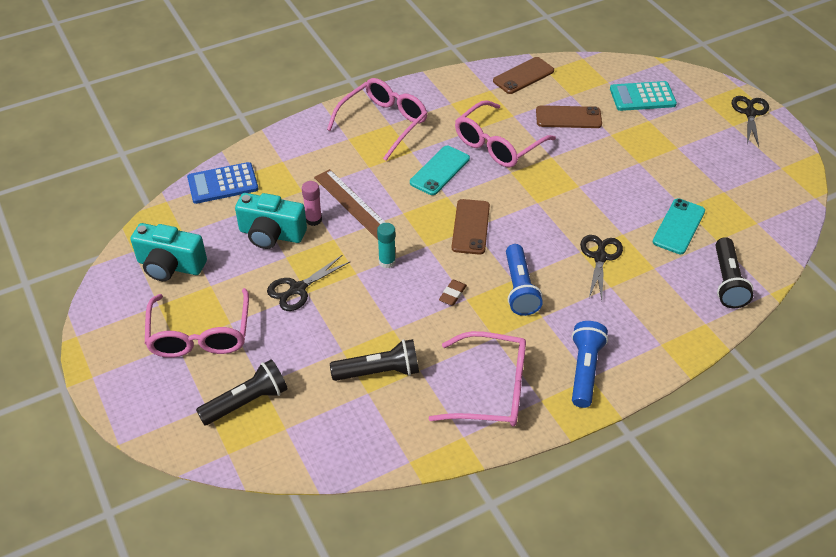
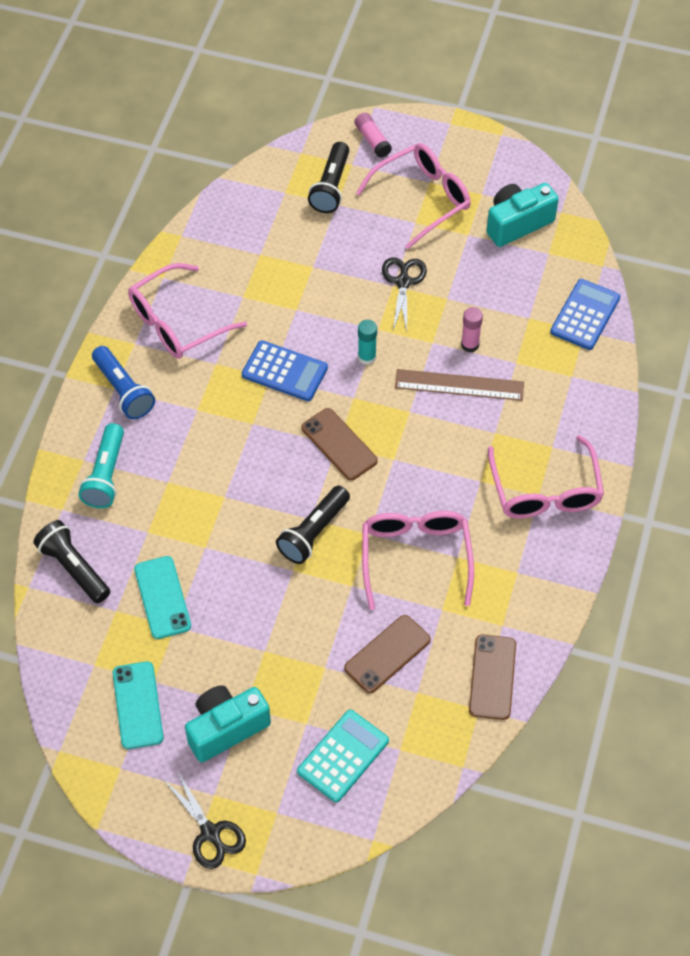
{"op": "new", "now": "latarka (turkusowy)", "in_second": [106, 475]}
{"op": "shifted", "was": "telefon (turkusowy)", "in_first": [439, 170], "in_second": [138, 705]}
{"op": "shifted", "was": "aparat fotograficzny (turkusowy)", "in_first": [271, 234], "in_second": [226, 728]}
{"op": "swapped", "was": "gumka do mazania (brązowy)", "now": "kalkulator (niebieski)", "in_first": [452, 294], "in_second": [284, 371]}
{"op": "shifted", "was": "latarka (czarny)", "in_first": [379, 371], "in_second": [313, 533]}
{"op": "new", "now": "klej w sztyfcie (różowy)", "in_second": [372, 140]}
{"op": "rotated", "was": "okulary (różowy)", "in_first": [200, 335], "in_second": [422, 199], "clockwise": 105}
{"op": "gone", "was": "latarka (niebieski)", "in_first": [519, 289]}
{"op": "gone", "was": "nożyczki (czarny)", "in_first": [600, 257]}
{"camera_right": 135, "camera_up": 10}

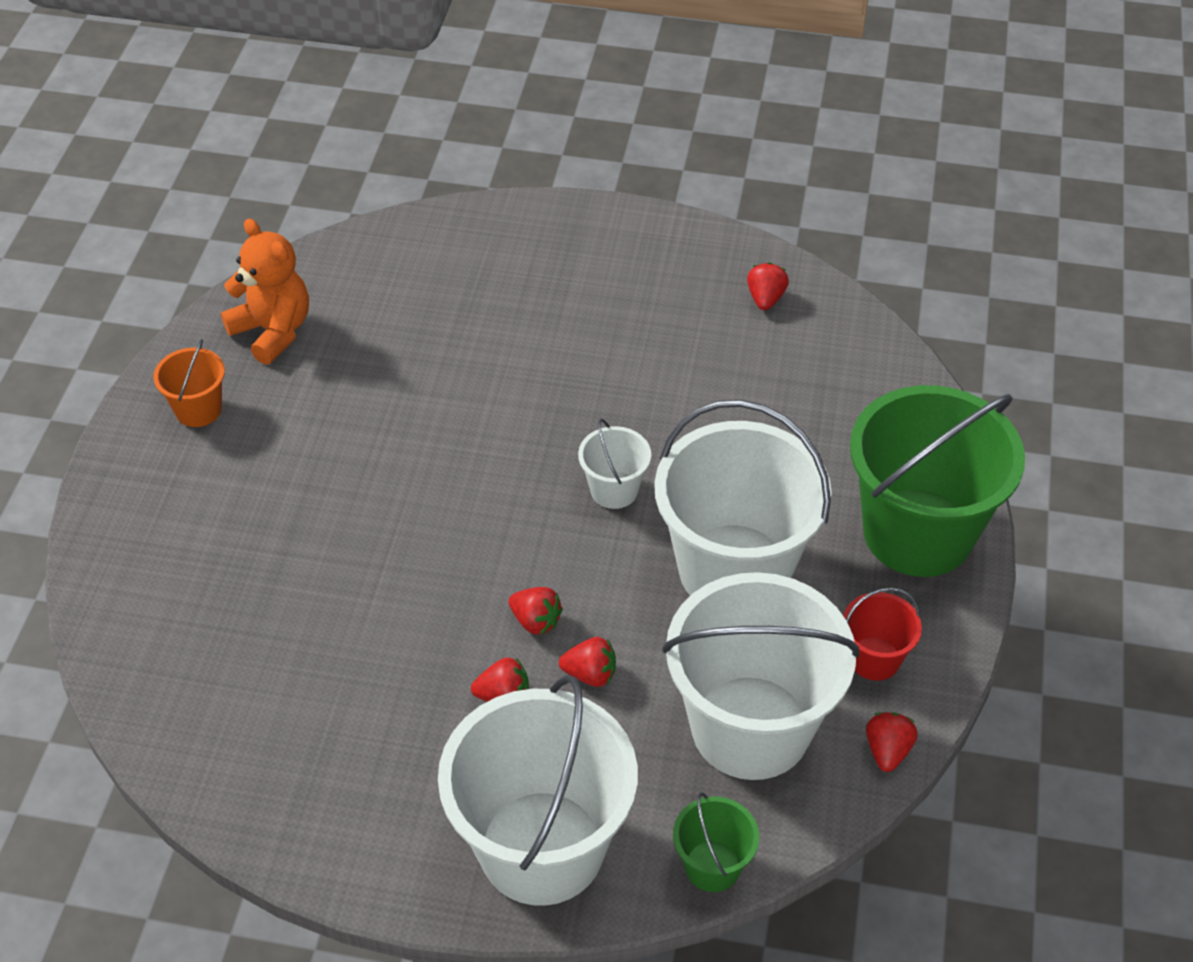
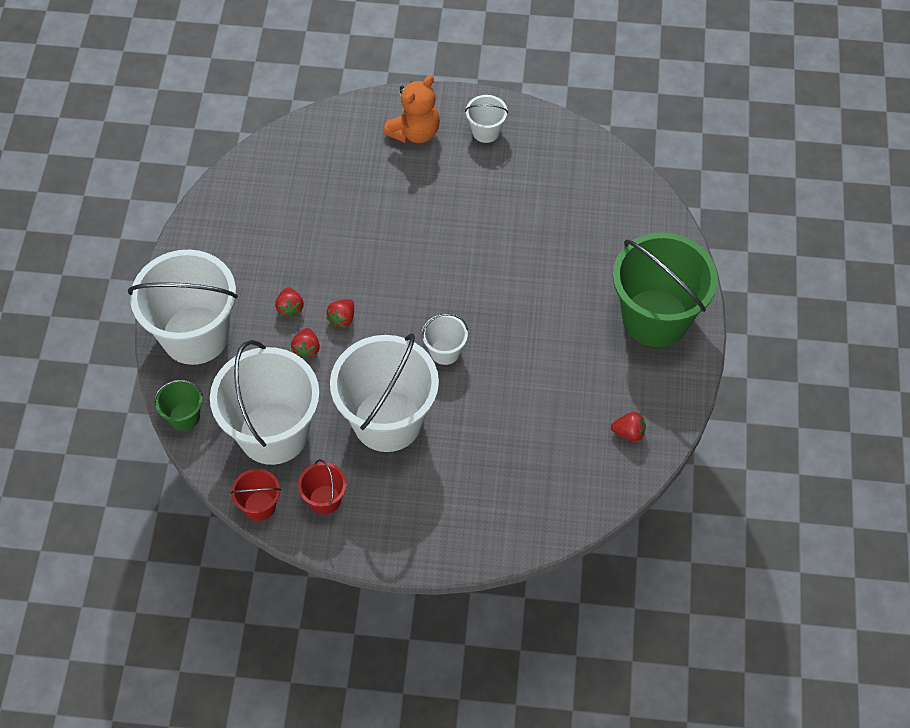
{"op": "swapped", "was": "truskawka (czerwony)", "now": "wiadro (czerwony)", "in_first": [887, 750], "in_second": [259, 506]}
{"op": "shifted", "was": "miś (pomarańczowy)", "in_first": [273, 331], "in_second": [415, 132]}
{"op": "repainted", "was": "wiadro (pomarańczowy)", "now": "wiadro (biały)", "in_first": [198, 409], "in_second": [486, 131]}
{"op": "shifted", "was": "wiadro (zielony)", "in_first": [918, 532], "in_second": [655, 318]}
{"camera_right": 85, "camera_up": 10}

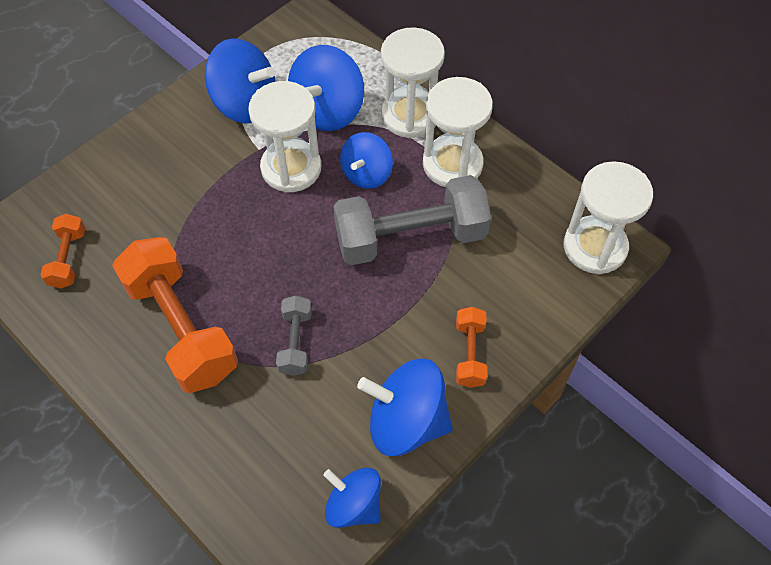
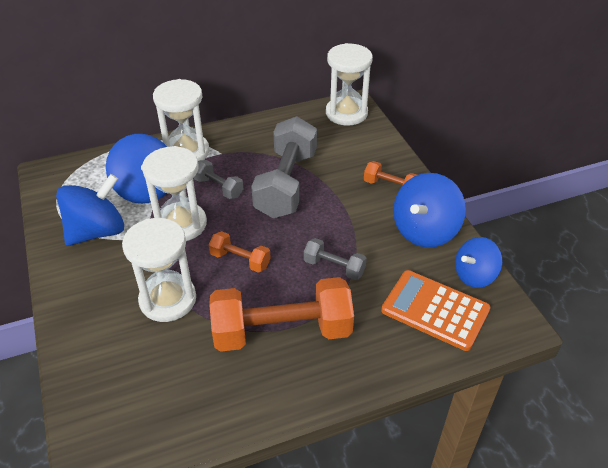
{"op": "shifted", "was": "klepsydra (biały)", "in_first": [452, 164], "in_second": [168, 300]}
{"op": "swapped", "was": "bączek (niebieski)", "now": "hantel (szary)", "in_first": [367, 174], "in_second": [218, 187]}
{"op": "shifted", "was": "hantel (pomarańczowy)", "in_first": [68, 258], "in_second": [240, 260]}
{"op": "new", "now": "kalkulator (pomarańczowy)", "in_second": [435, 310]}
{"camera_right": -65, "camera_up": -15}

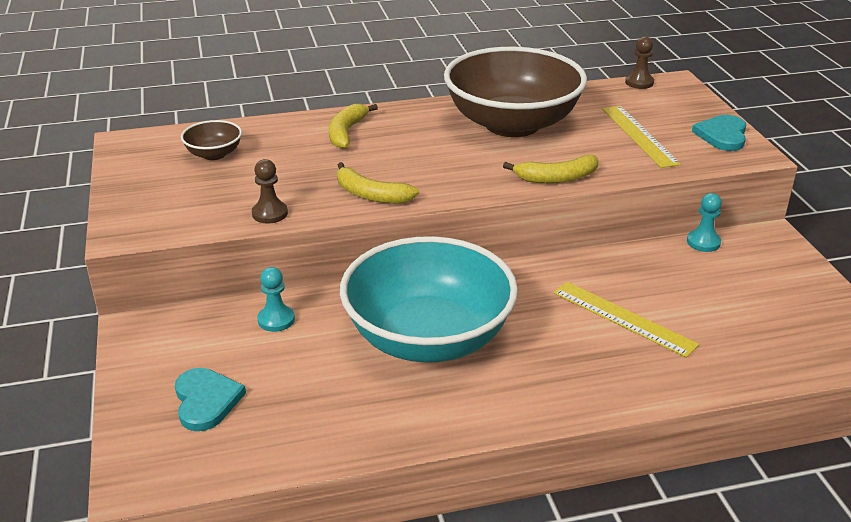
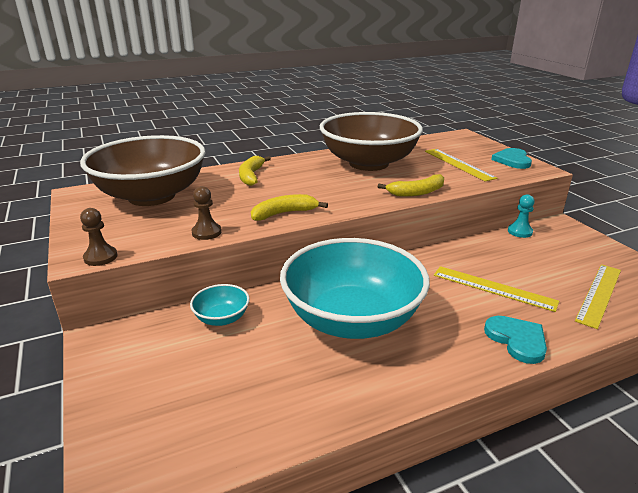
{"op": "scaled", "was": "miska (brązowy)", "in_first": [214, 154], "in_second": [152, 196], "ratio": 2.45}
{"op": "shifted", "was": "pionek (brązowy)", "in_first": [639, 82], "in_second": [100, 257]}
{"op": "swapped", "was": "pionek (turkusowy)", "now": "miska (turkusowy)", "in_first": [276, 320], "in_second": [222, 318]}
{"op": "rotated", "was": "banan (żółty)", "in_first": [371, 195], "in_second": [284, 213], "clockwise": 135}
{"op": "shifted", "was": "serce (turkusowy)", "in_first": [206, 401], "in_second": [517, 340]}
{"op": "new", "now": "linijka (żółty)", "in_second": [599, 294]}
{"camera_right": -10, "camera_up": -5}

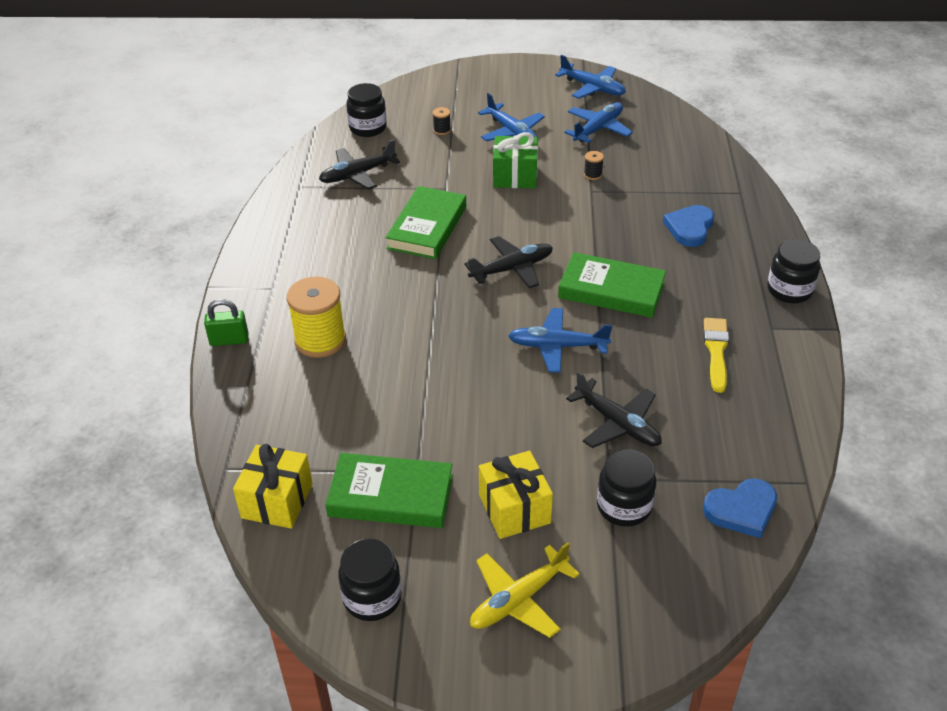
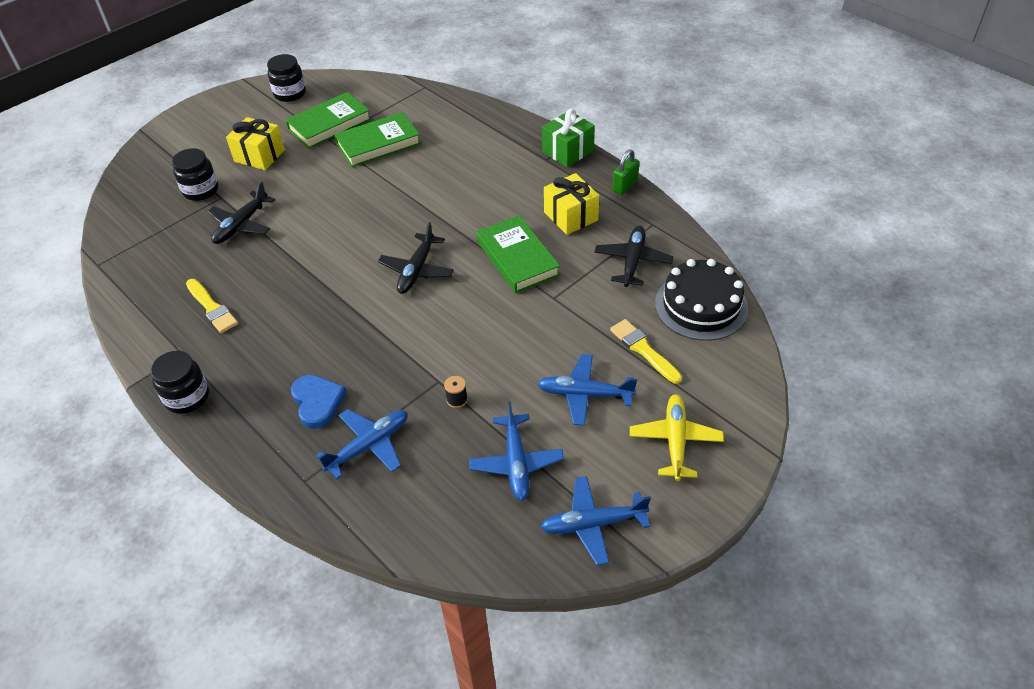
{"op": "rotated", "was": "samolot (czarny)", "in_first": [617, 423], "in_second": [242, 224], "clockwise": -60}
{"op": "shifted", "was": "samolot (niebieski)", "in_first": [558, 346], "in_second": [368, 446]}
{"op": "shifted", "was": "książka (zielony)", "in_first": [611, 290], "in_second": [378, 144]}
{"op": "shifted", "was": "prezent (zielony)", "in_first": [515, 176], "in_second": [568, 151]}
{"op": "shifted", "was": "prezent (żółty)", "in_first": [277, 501], "in_second": [571, 216]}
{"op": "swapped", "was": "szpulka (czarny)", "now": "pędzel (żółty)", "in_first": [442, 130], "in_second": [643, 350]}
{"op": "shifted", "was": "kłódka (zielony)", "in_first": [229, 340], "in_second": [625, 186]}
{"op": "shifted", "was": "samolot (żółty)", "in_first": [519, 599], "in_second": [675, 441]}
{"op": "swapped", "was": "słoik (czarny)", "now": "tort (czarny)", "in_first": [368, 128], "in_second": [701, 305]}
{"op": "gone", "was": "szpulka (żółty)", "in_first": [320, 340]}
{"op": "gone", "was": "serce (niebieski)", "in_first": [741, 510]}
{"camera_right": 135, "camera_up": 5}

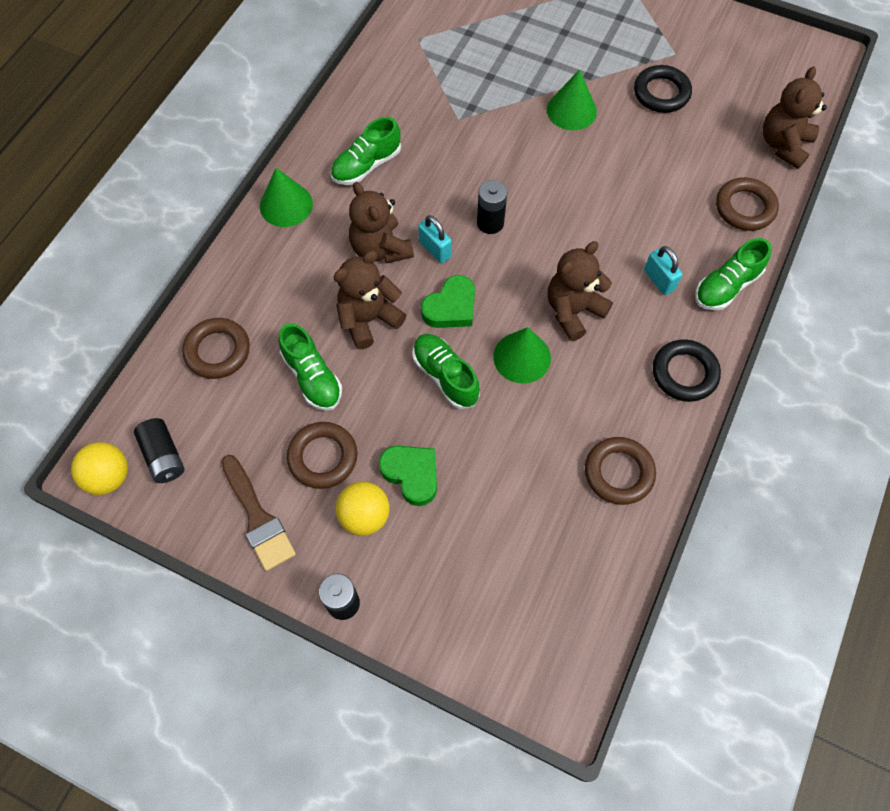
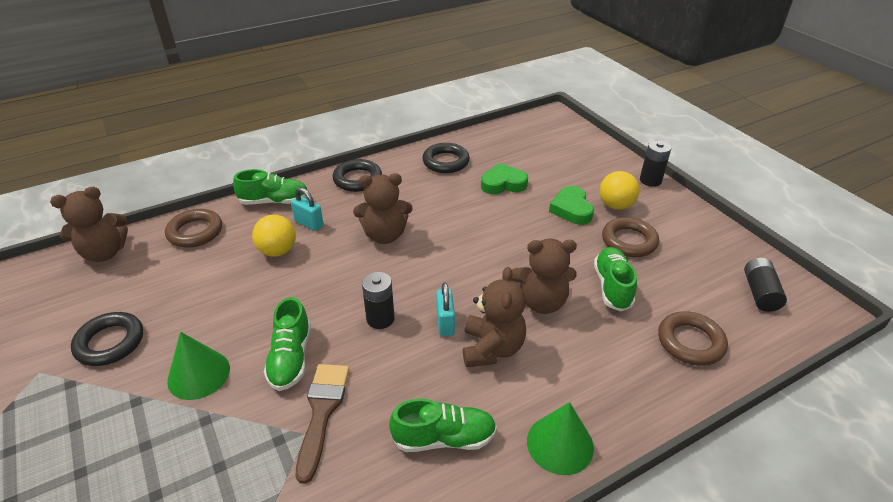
{"op": "shifted", "was": "piłka (żółty)", "in_first": [109, 477], "in_second": [278, 251]}
{"op": "shifted", "was": "but (zielony)", "in_first": [445, 376], "in_second": [291, 358]}
{"op": "rotated", "was": "kłódka (turkusowy)", "in_first": [659, 280], "in_second": [309, 223], "clockwise": -60}
{"op": "shifted", "was": "pędzel (brązowy)", "in_first": [258, 517], "in_second": [322, 412]}
{"op": "repainted", "was": "pierścień (brązowy)", "now": "pierścień (czarny)", "in_first": [618, 473], "in_second": [446, 162]}
{"op": "shifted", "was": "serce (zielony)", "in_first": [451, 307], "in_second": [503, 184]}
{"op": "gone", "was": "stożek (zielony)", "in_first": [522, 357]}
{"camera_right": -145, "camera_up": -25}

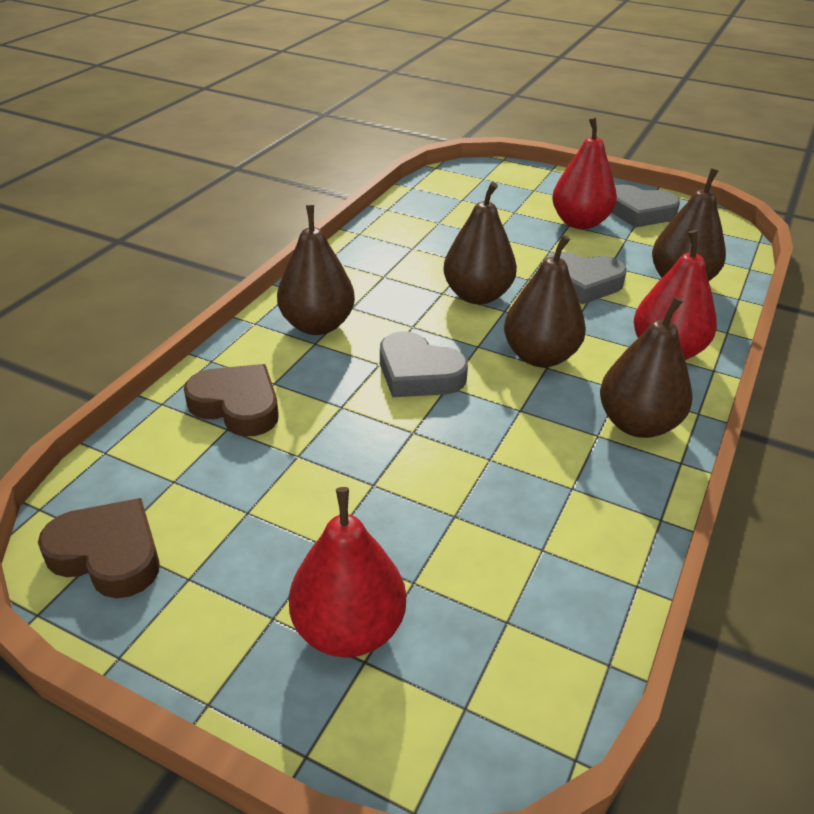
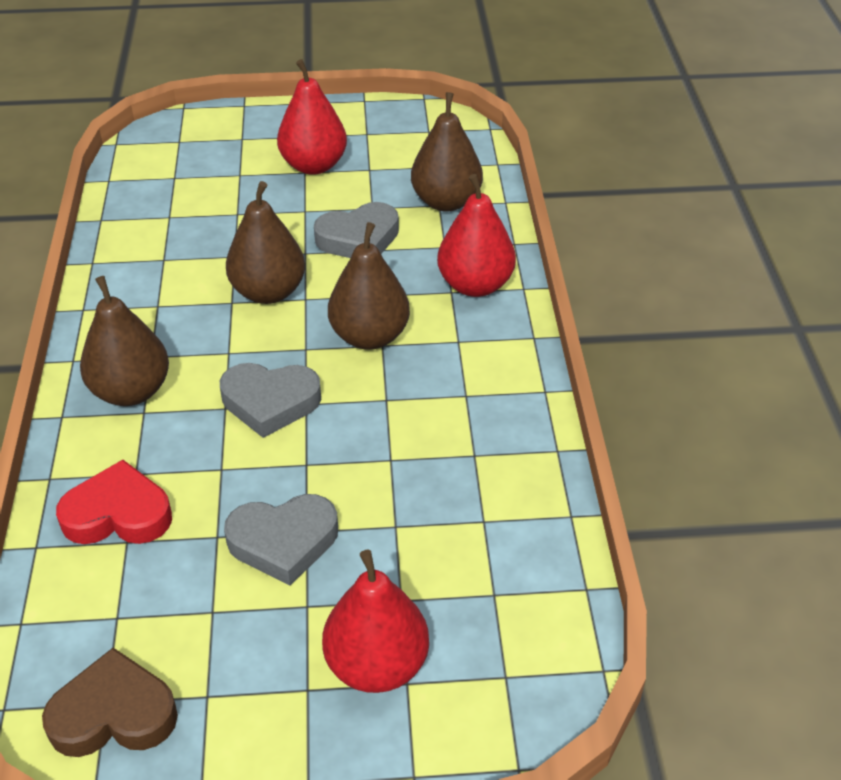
{"op": "repainted", "was": "serce (brązowy)", "now": "serce (czerwony)", "in_first": [237, 406], "in_second": [118, 514]}
{"op": "shifted", "was": "serce (szary)", "in_first": [639, 212], "in_second": [283, 542]}
{"op": "gone", "was": "gruszka (brązowy)", "in_first": [637, 424]}
{"camera_right": -30, "camera_up": 5}

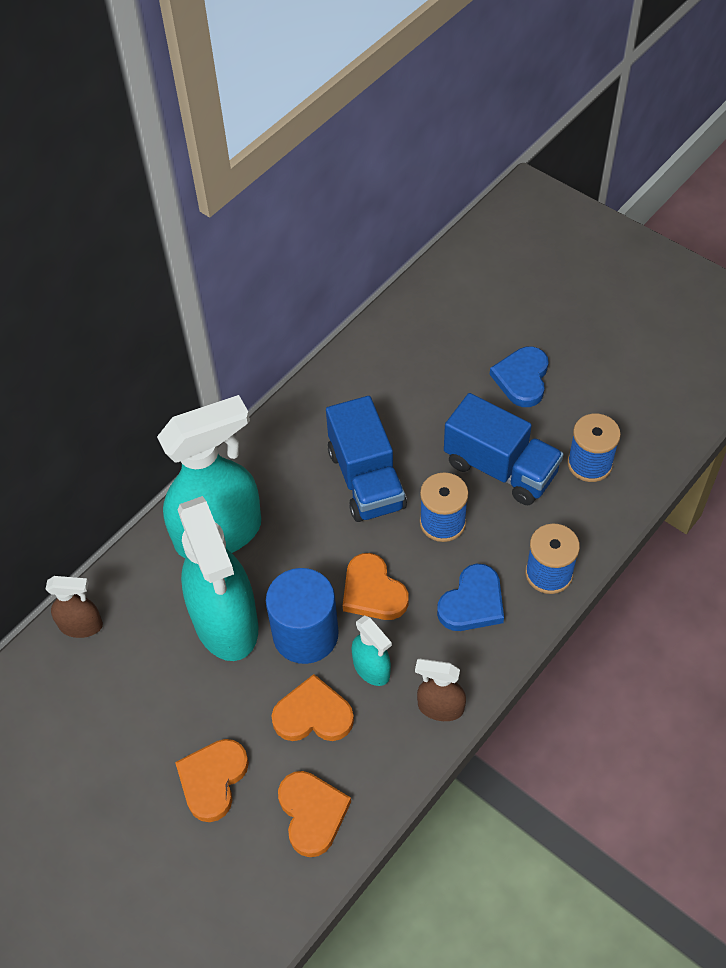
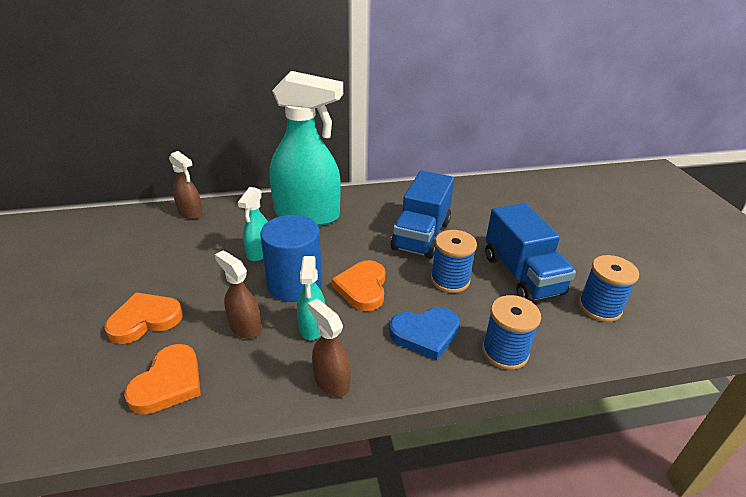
{"op": "swapped", "was": "serce (pomarańczowy)", "now": "spryskiwacz (brązowy)", "in_first": [313, 715], "in_second": [245, 327]}
{"op": "scaled", "was": "spryskiwacz (turkusowy)", "in_first": [226, 622], "in_second": [259, 252], "ratio": 0.47}
{"op": "gone", "was": "serce (niebieski)", "in_first": [522, 379]}
{"camera_right": 35, "camera_up": -20}

